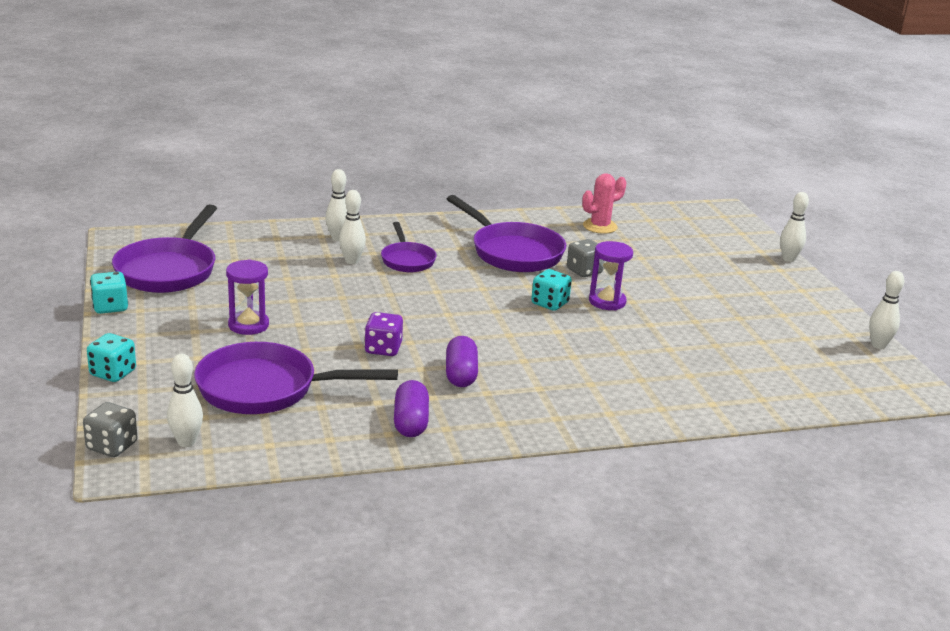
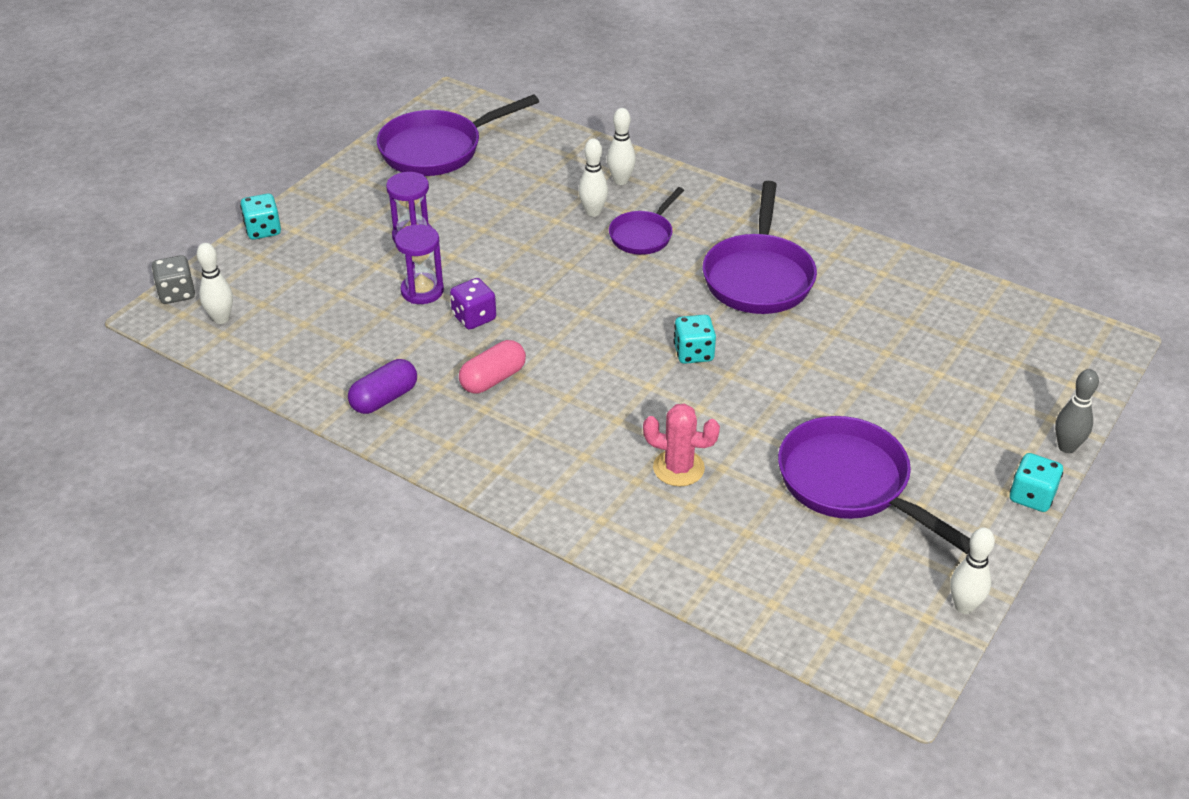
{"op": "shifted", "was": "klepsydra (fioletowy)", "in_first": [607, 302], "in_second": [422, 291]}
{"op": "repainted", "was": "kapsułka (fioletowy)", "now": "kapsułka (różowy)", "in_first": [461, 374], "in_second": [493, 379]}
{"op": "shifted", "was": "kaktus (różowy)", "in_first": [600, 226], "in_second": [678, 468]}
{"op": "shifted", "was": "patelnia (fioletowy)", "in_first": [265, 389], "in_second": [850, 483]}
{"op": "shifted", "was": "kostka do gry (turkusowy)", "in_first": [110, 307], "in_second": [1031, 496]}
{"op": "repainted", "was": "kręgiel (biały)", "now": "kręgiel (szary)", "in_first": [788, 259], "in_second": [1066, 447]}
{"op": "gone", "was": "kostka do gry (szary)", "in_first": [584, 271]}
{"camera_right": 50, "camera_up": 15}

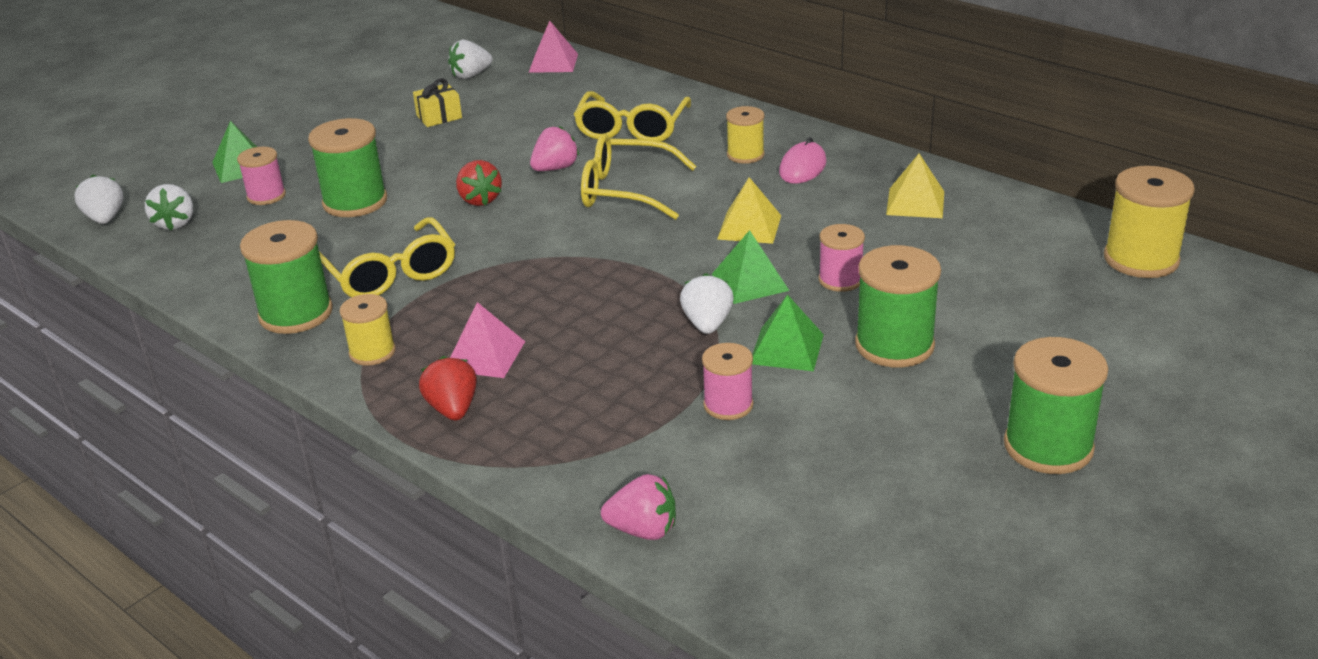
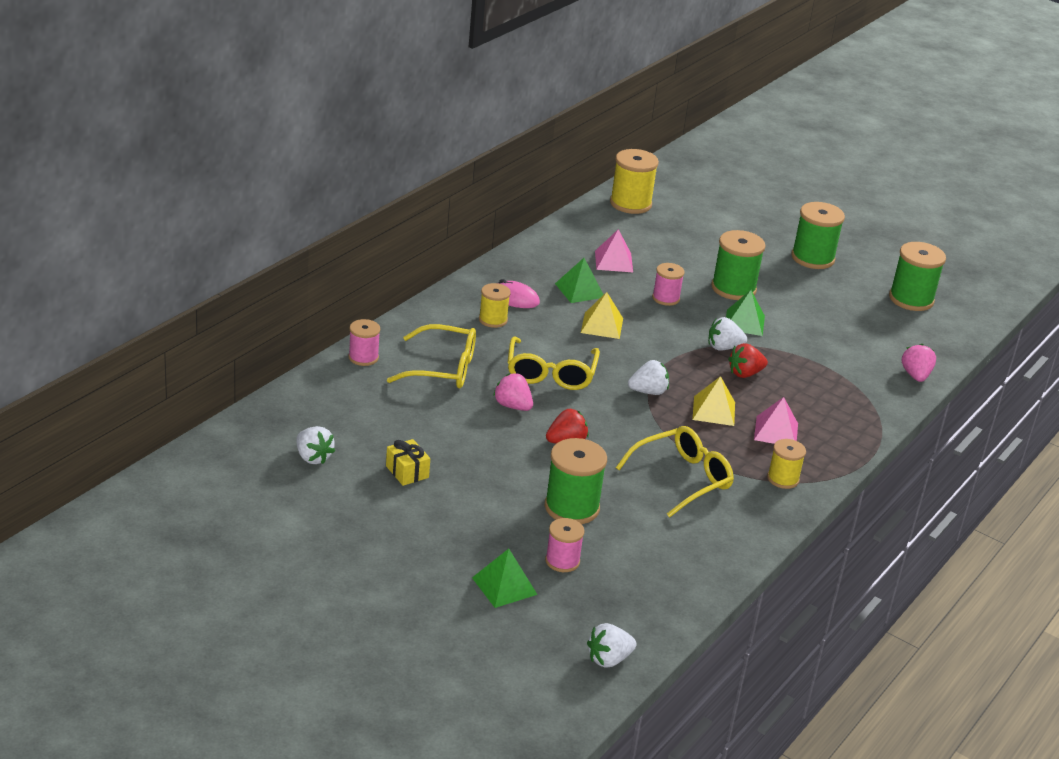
{"op": "shifted", "was": "szpulka (różowy)", "in_first": [728, 405], "in_second": [363, 357]}
{"op": "shifted", "was": "piramida (zielony)", "in_first": [750, 282], "in_second": [579, 290]}
{"op": "shifted", "was": "piramida (różowy)", "in_first": [553, 63], "in_second": [614, 261]}
{"op": "shifted", "was": "truskawka (biały)", "in_first": [175, 223], "in_second": [648, 392]}
{"op": "shifted", "was": "piramida (żółty)", "in_first": [915, 203], "in_second": [713, 411]}
{"op": "shifted", "was": "truskawka (czerwony)", "in_first": [453, 409], "in_second": [745, 373]}
{"op": "shifted", "was": "szpulka (zielony)", "in_first": [296, 314], "in_second": [911, 299]}
{"camera_right": -100, "camera_up": 0}

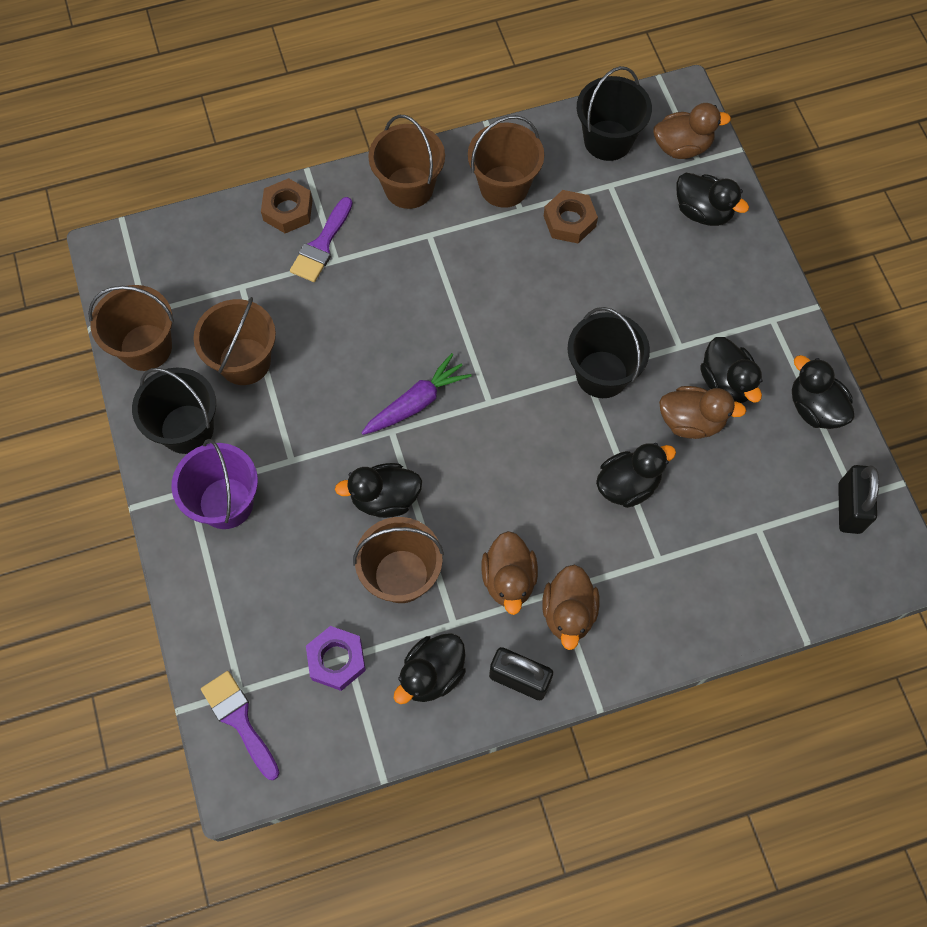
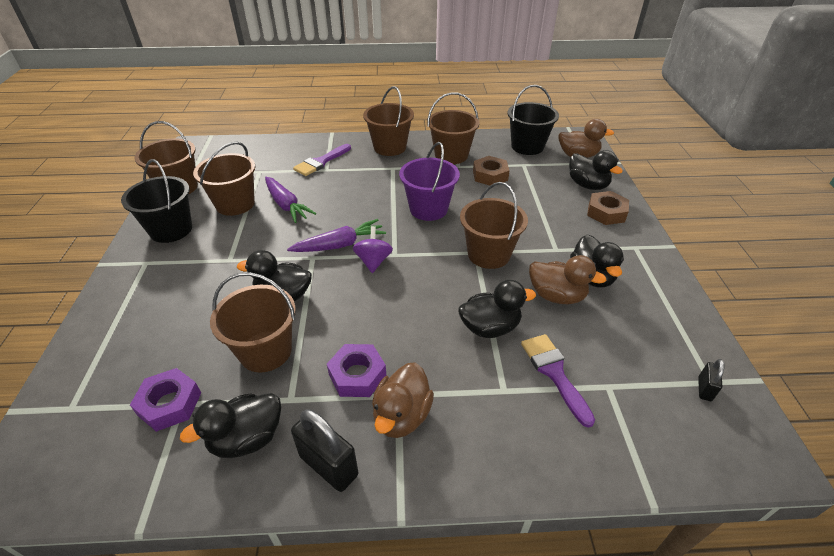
{"op": "new", "now": "marchewka (fioletowy)", "in_second": [286, 205]}
{"op": "swapped", "was": "kaczka (brązowy)", "now": "nakrętka (fioletowy)", "in_first": [509, 579], "in_second": [357, 375]}
{"op": "new", "now": "bączek (fioletowy)", "in_second": [373, 261]}
{"op": "shifted", "was": "wiadro (fioletowy)", "in_first": [226, 503], "in_second": [428, 209]}
{"op": "repainted", "was": "wiadro (czarny)", "now": "wiadro (brązowy)", "in_first": [602, 374], "in_second": [488, 254]}
{"op": "shifted", "was": "pędzel (fioletowy)", "in_first": [239, 720], "in_second": [554, 373]}
{"op": "shifted", "was": "nakrętka (brązowy)", "in_first": [288, 210], "in_second": [606, 213]}
{"op": "scaled", "was": "kłódka (czarny)", "in_first": [849, 508], "in_second": [704, 389], "ratio": 0.53}
{"op": "gone", "was": "kaczka (czarny)", "in_first": [814, 408]}
{"camera_right": 15, "camera_up": -25}

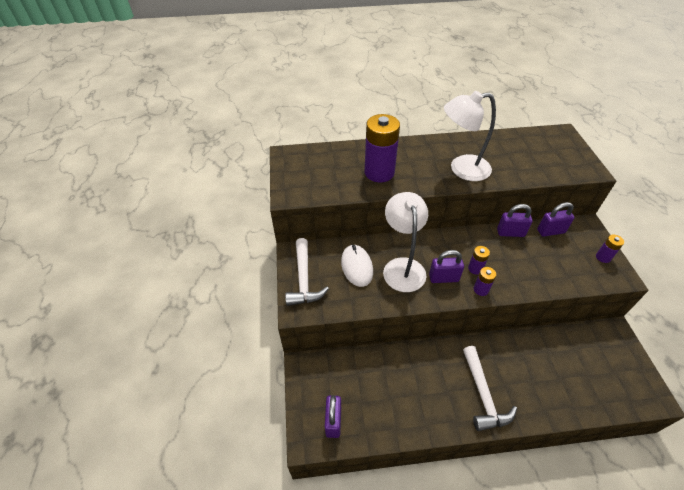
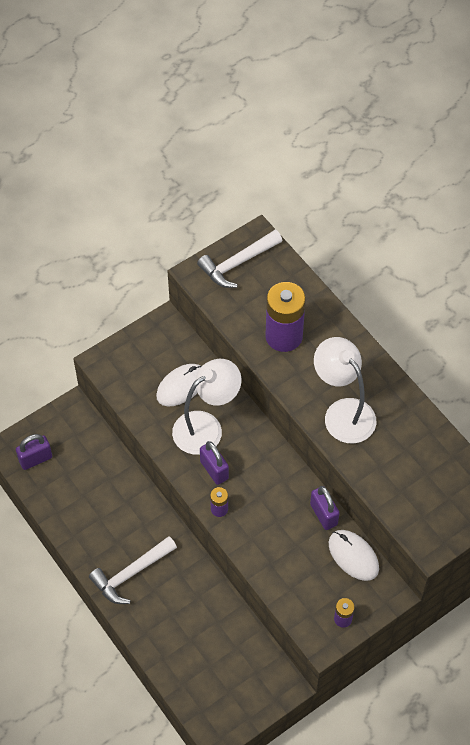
{"op": "shifted", "was": "młotek (biały)", "in_first": [304, 279], "in_second": [237, 263]}
{"op": "swapped", "was": "kłódka (fioletowy)", "now": "myszka (biały)", "in_first": [550, 231], "in_second": [353, 556]}
{"op": "gone", "was": "bateria (fioletowy)", "in_first": [475, 268]}
{"camera_right": 60, "camera_up": 10}

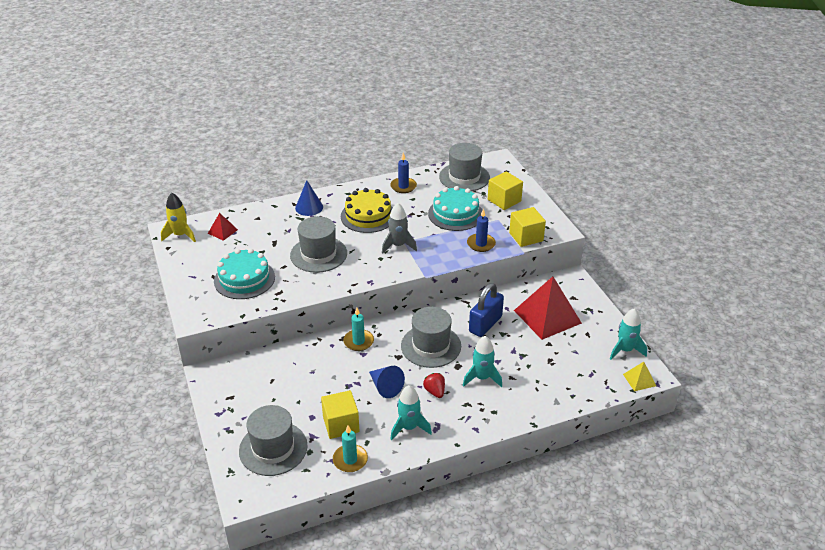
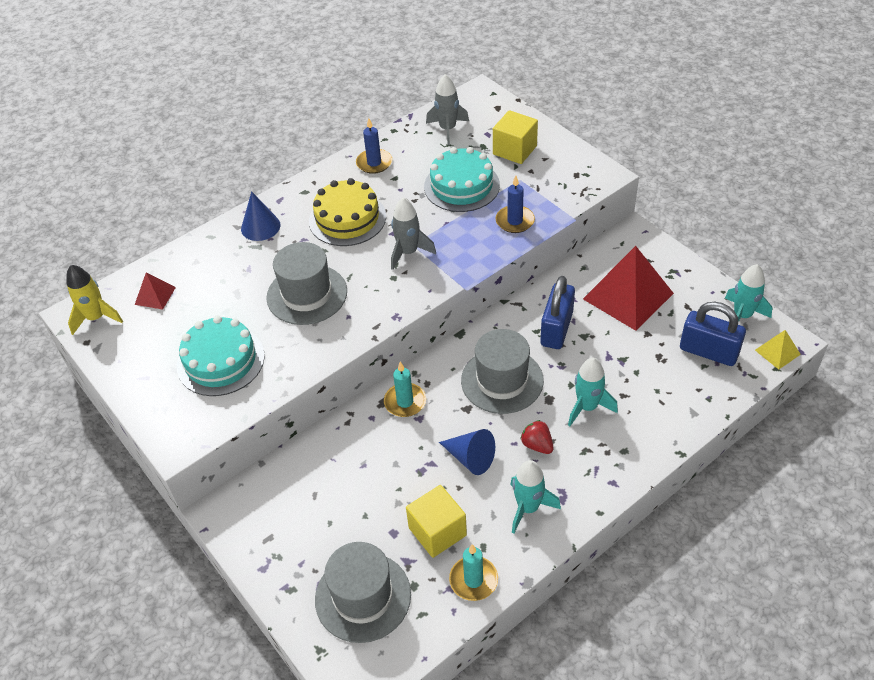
{"op": "swapped", "was": "kapelusz (szary)", "now": "rakieta (szary)", "in_first": [464, 177], "in_second": [447, 129]}
{"op": "new", "now": "kłódka (niebieski)", "in_second": [708, 351]}
{"op": "gone", "was": "sześcian (żółty)", "in_first": [526, 237]}
{"camera_right": -15, "camera_up": 10}

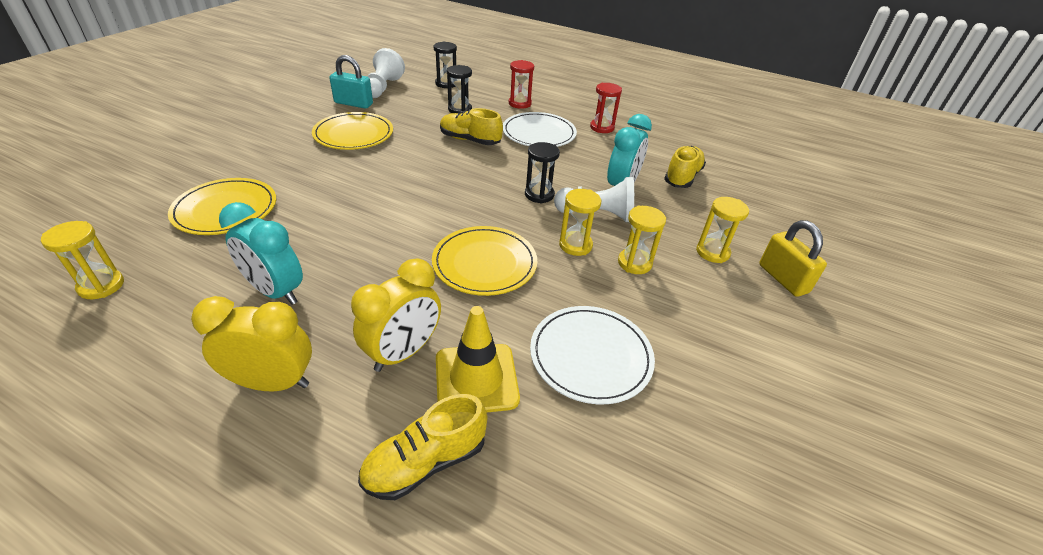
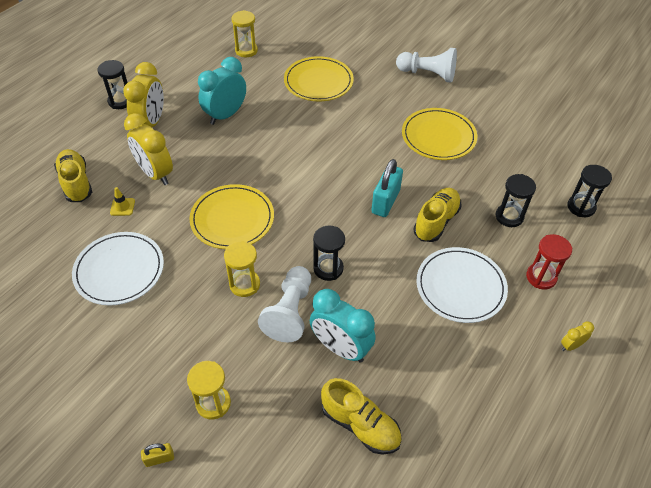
{"op": "new", "now": "klepsydra (czarny)", "in_second": [120, 101]}
{"op": "scaled", "was": "pachołek (żółty)", "in_first": [476, 379], "in_second": [122, 207], "ratio": 0.44}
{"op": "scaled", "was": "kłódka (żółty)", "in_first": [783, 279], "in_second": [159, 458], "ratio": 0.5}
{"op": "shifted", "was": "kłódka (turkusowy)", "in_first": [353, 103], "in_second": [385, 201]}
{"op": "shifted", "was": "pionek (biały)", "in_first": [383, 88], "in_second": [427, 74]}
{"op": "new", "now": "budzik (żółty)", "in_second": [571, 346]}
{"op": "gone", "was": "klepsydra (czerwony)", "in_first": [602, 127]}
{"op": "gone", "was": "klepsydra (żółty)", "in_first": [634, 263]}
{"camera_right": 100, "camera_up": 10}

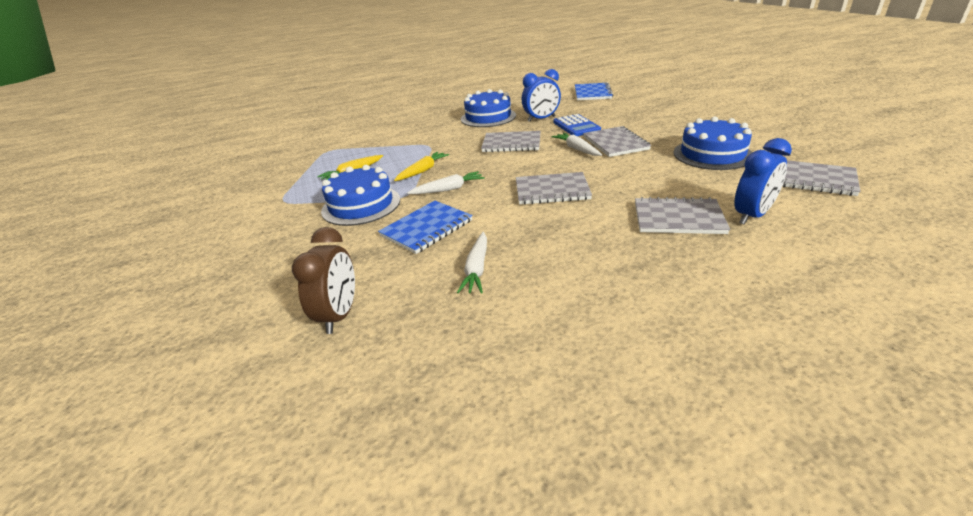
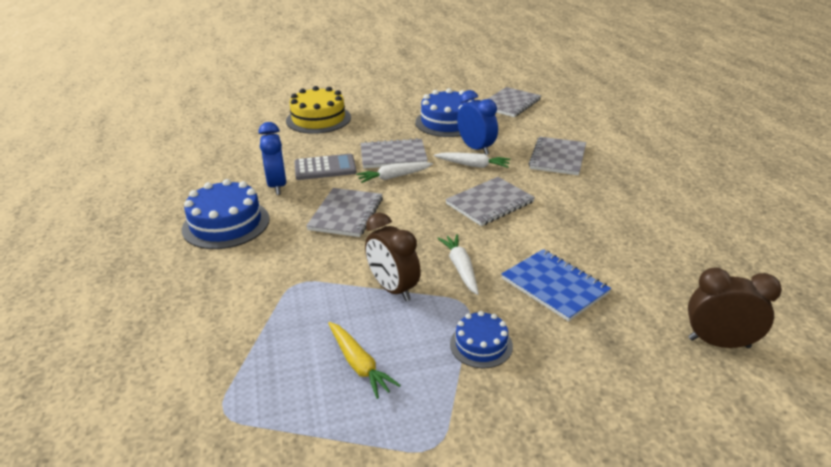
{"op": "new", "now": "tort (żółty)", "in_second": [318, 119]}
{"op": "repainted", "was": "kalkulator (niebieski)", "now": "kalkulator (szary)", "in_first": [576, 126], "in_second": [325, 168]}
{"op": "swapped", "was": "marchewka (żółty)", "now": "budzik (brązowy)", "in_first": [422, 171], "in_second": [393, 289]}
{"op": "shifted", "was": "marchewka (biały)", "in_first": [476, 269], "in_second": [473, 165]}
{"op": "rotated", "was": "zeszyt (szary)", "in_first": [552, 190], "in_second": [490, 203], "clockwise": 45}
{"op": "scaled", "was": "tort (niebieski)", "in_first": [361, 205], "in_second": [481, 345], "ratio": 0.57}
{"op": "shifted", "was": "budzik (niebieski)", "in_first": [752, 215], "in_second": [476, 148]}
{"op": "gone", "was": "zeszyt (niebieski)", "in_first": [592, 93]}
{"camera_right": -85, "camera_up": 0}

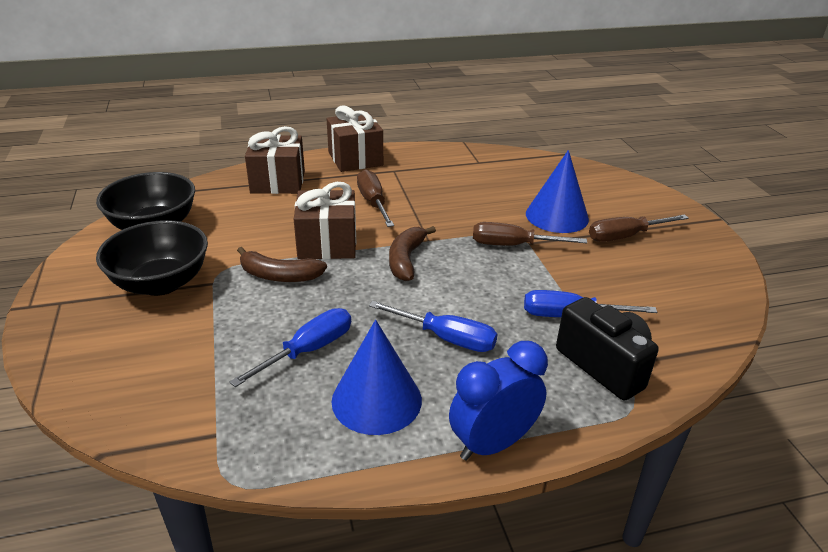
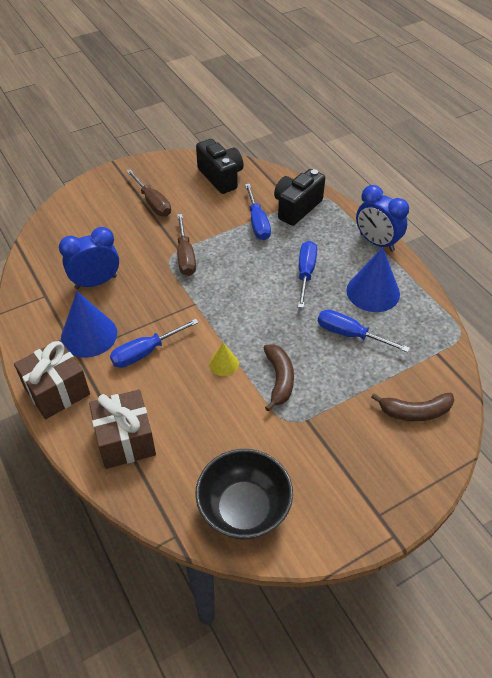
{"op": "new", "now": "budzik (niebieski)", "in_second": [96, 282]}
{"op": "shifted", "was": "stożek (niebieski)", "in_first": [557, 216], "in_second": [89, 335]}
{"op": "repainted", "was": "śrubokręt (brązowy)", "now": "śrubokręt (niebieski)", "in_first": [373, 203], "in_second": [146, 352]}
{"op": "new", "now": "aparat fotograficzny (czarny)", "in_second": [221, 177]}
{"op": "swapped", "was": "prezent (brązowy)", "now": "stożek (żółty)", "in_first": [327, 244], "in_second": [224, 364]}
{"op": "shifted", "was": "banan (brązowy)", "in_first": [406, 260], "in_second": [415, 412]}
{"op": "gone", "was": "miska (czarny)", "in_first": [161, 283]}
{"camera_right": -105, "camera_up": 15}

